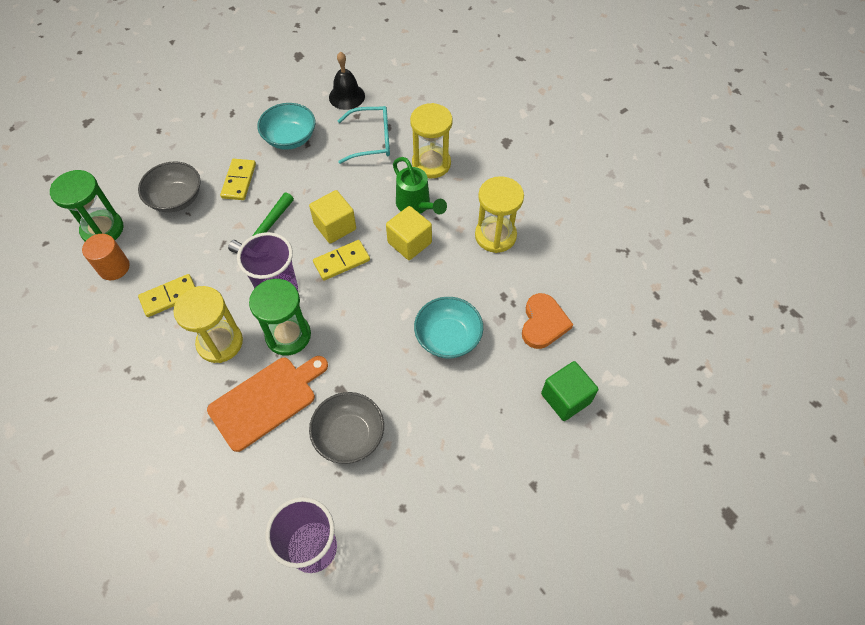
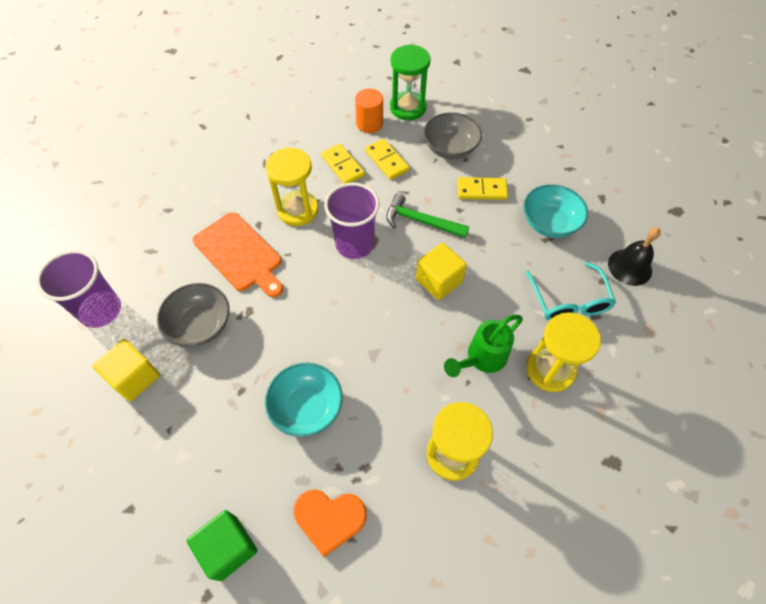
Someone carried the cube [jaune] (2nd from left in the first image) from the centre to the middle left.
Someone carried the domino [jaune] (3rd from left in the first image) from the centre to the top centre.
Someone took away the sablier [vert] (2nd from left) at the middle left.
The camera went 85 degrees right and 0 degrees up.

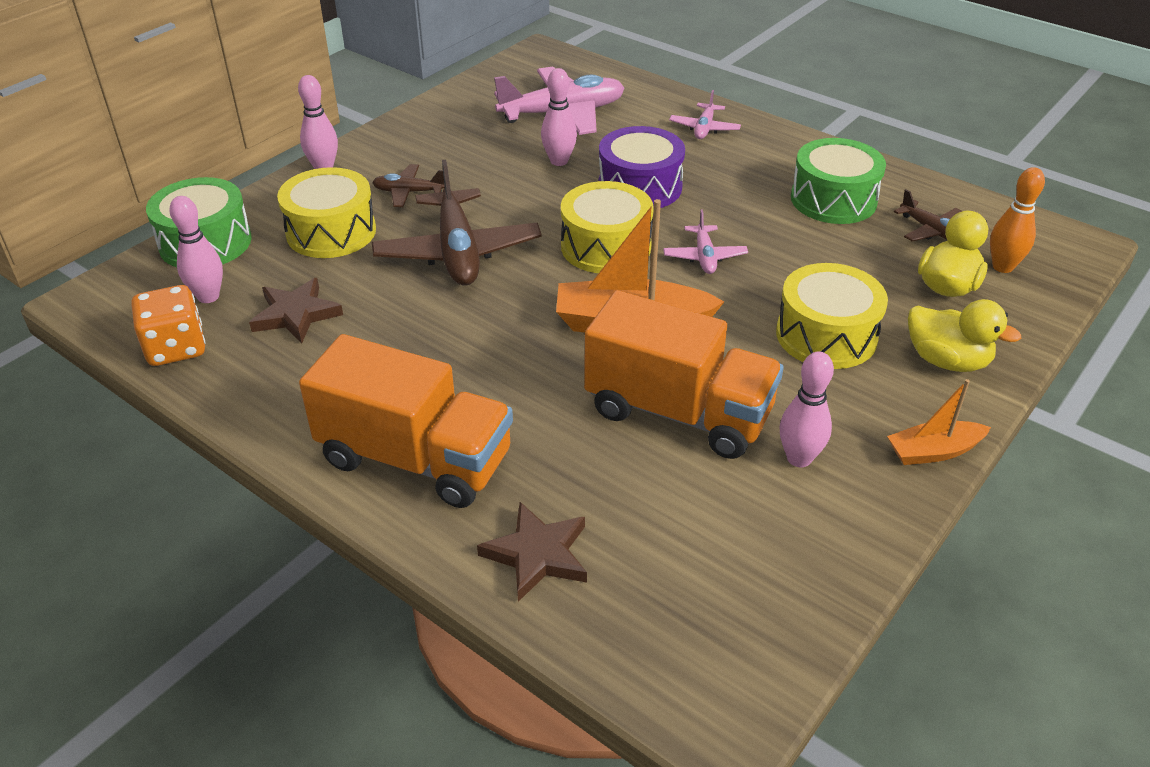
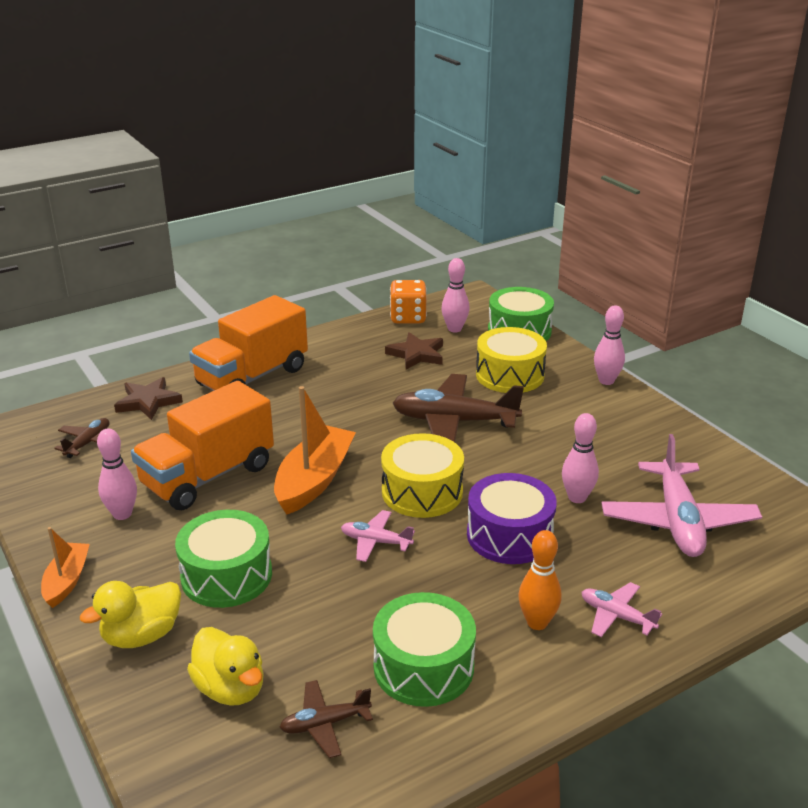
Someone carried the avion [marron] (1st from left) from the top centre to the middle left.
Someone carried the quille [orange] from the top right to the bottom right.
Someone repainted the tambour [jaune] (3rd from left) at the middle right, which became the tambour [vert] (1st from left) at the bottom left.
The camera went 110 degrees right and 10 degrees down.

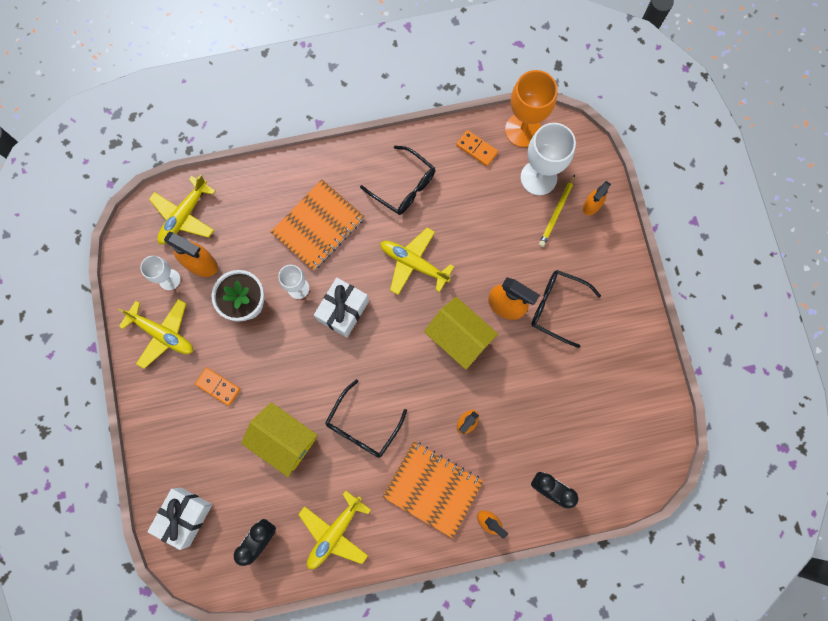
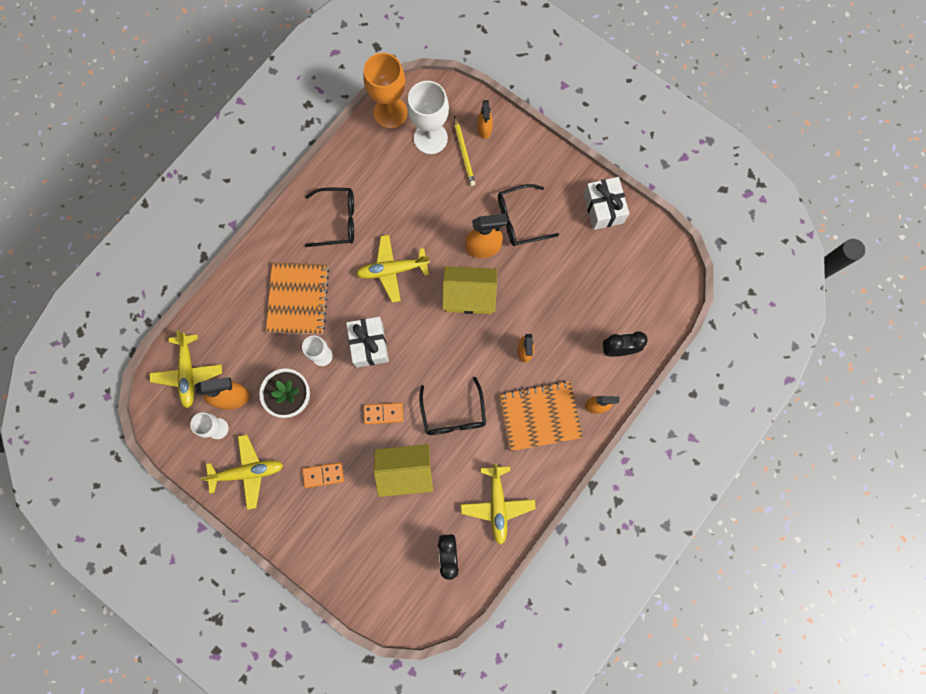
Someone carried the domino [orange] (2nd from left) from the top centre to the centre.
Someone carried the cadeau [blanc] (1st from left in the first image) from the bottom left to the top centre.
The camera went 40 degrees left and 0 degrees up.

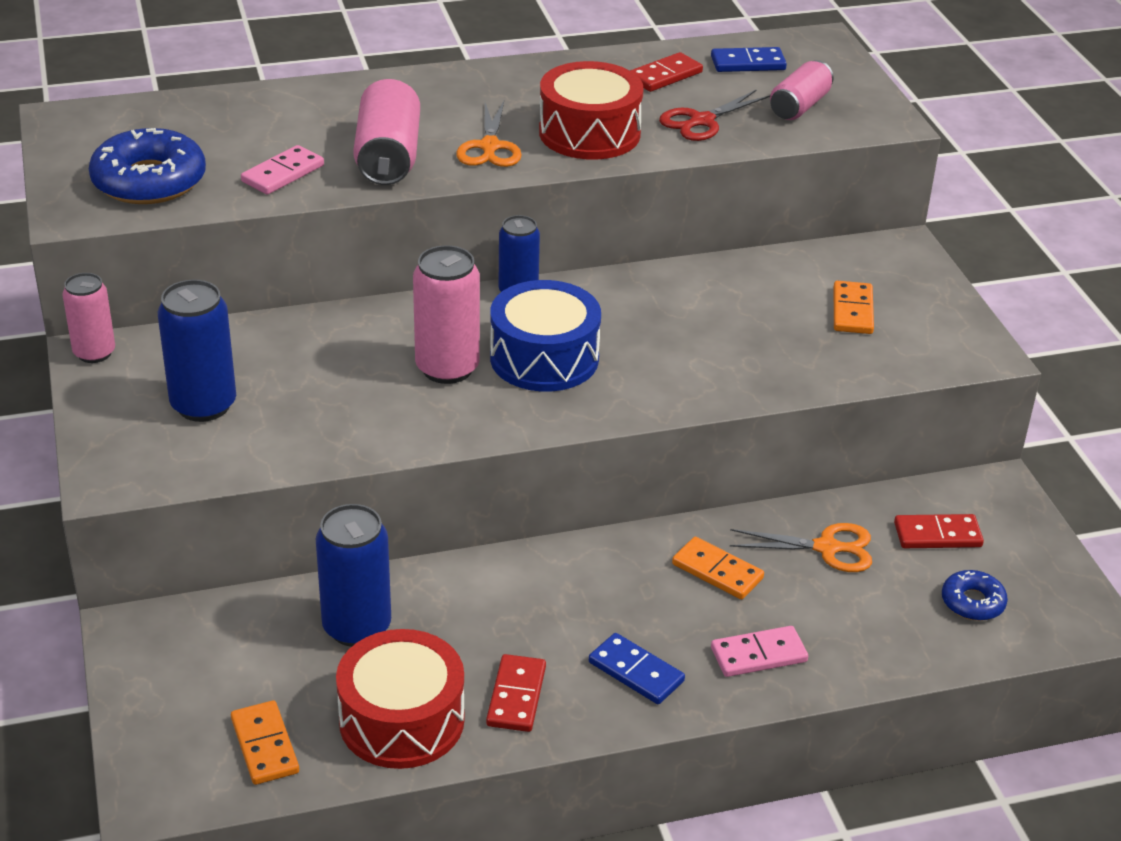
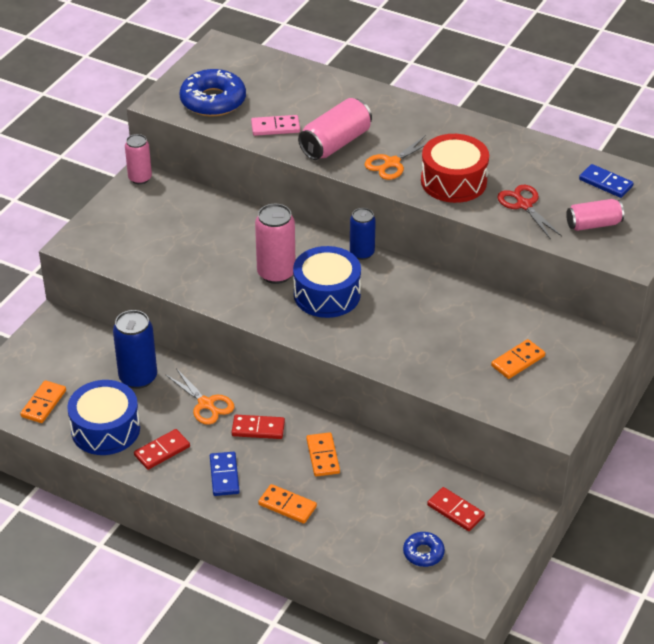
Someone carried the domino [rouge] (2nd from left) from the top centre to the centre.
Someone rotated the ciseaux [rouge] at the top centre by 60 degrees clockwise.
Someone took away the canette [bleu] (1st from left) at the middle left.
Someone carried the ciseaux [orange] (2nd from left in the first image) from the middle right to the middle left.
Someone repainted the domino [rose] (2nd from left) at the bottom right, which became the domino [orange] (2nd from left) at the bottom centre.
Someone repainted the tambour [rouge] (1st from left) at the bottom centre, which became the tambour [bleu] (1st from left) at the middle left.
The camera went 45 degrees right and 5 degrees up.

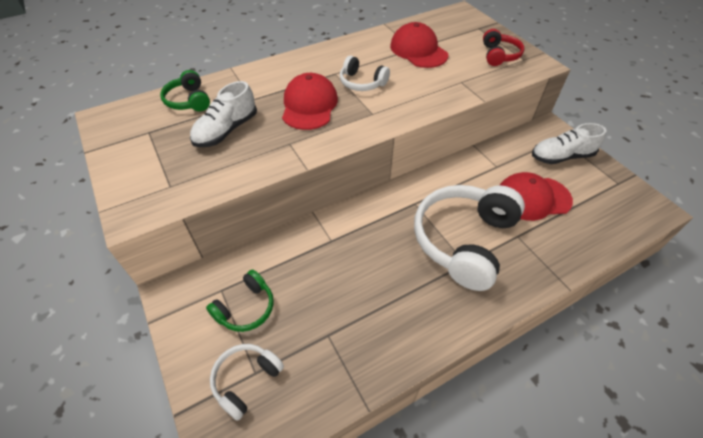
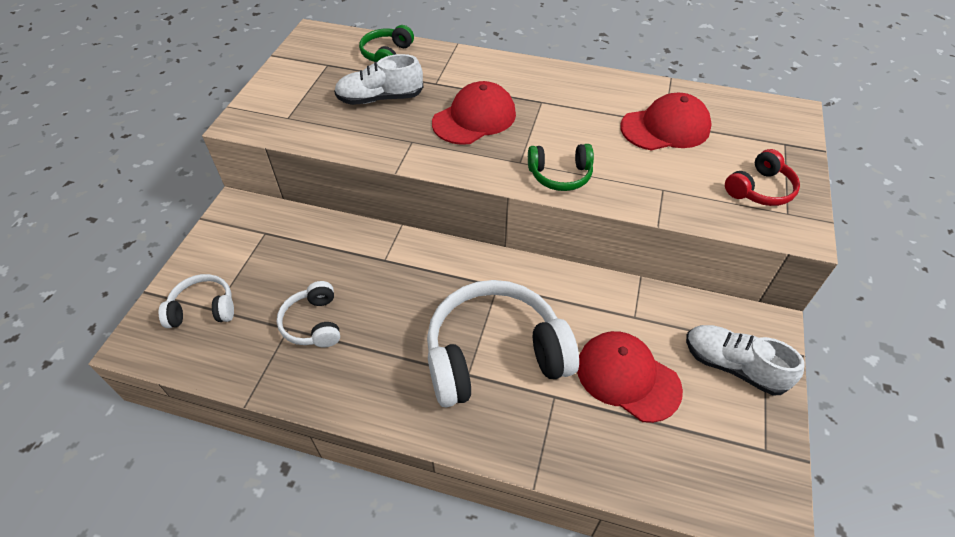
Someone rotated the casquette [rouge] (2nd from left in the first image) at the top centre by 60 degrees clockwise.
Someone carried the casque audio [blanc] (2nd from left) from the top centre to the middle left.
Someone carried the casque audio [vert] (2nd from left) from the bottom centre to the top centre.
The camera went 45 degrees right and 0 degrees up.

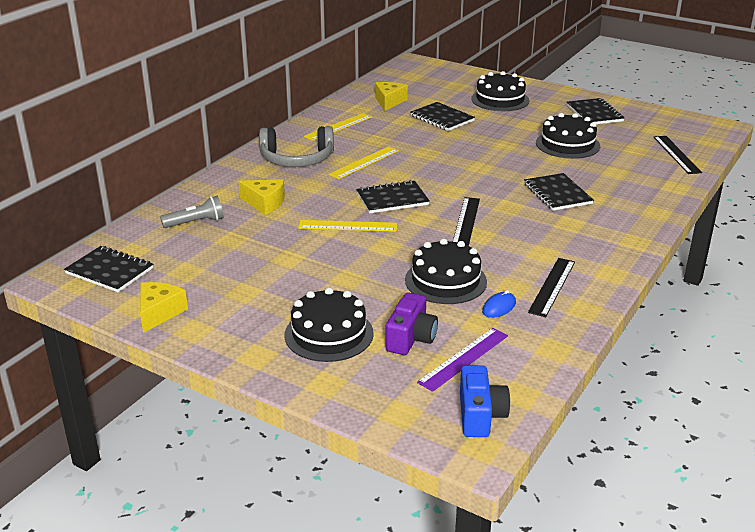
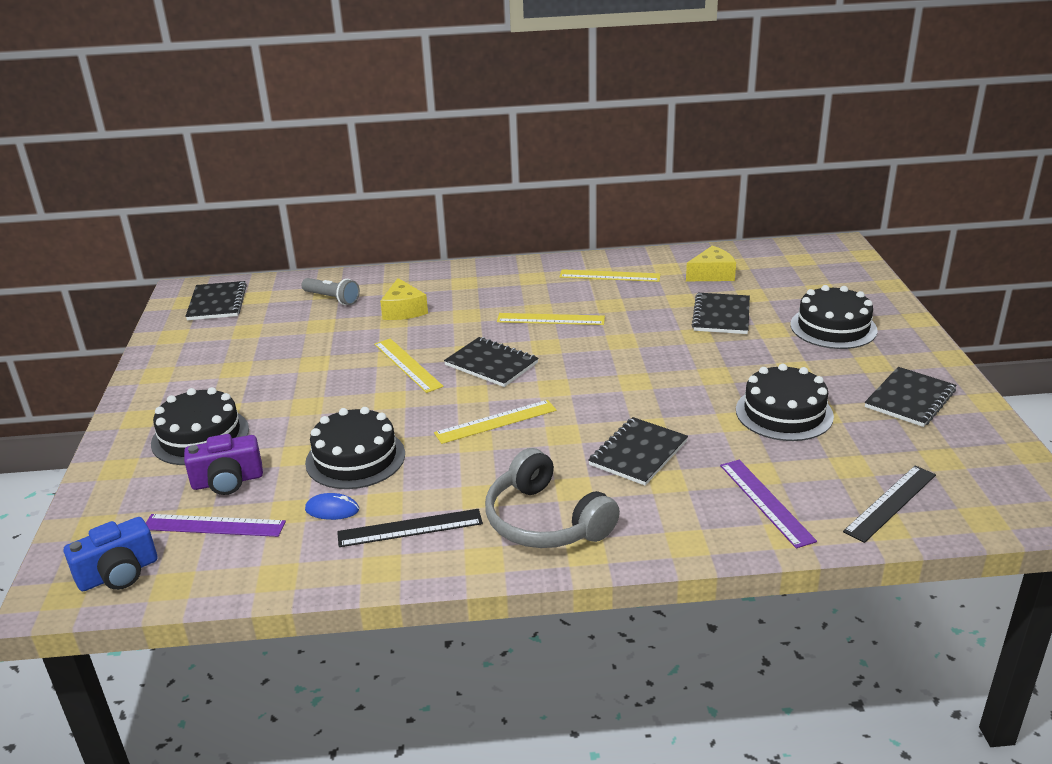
Someone carried the casque audio [gris] from the top centre to the centre.
Someone repainted the règle [noir] (1st from left) at the centre, which became the règle [jaune] (2nd from left) at the centre.
Someone took away the fromage [jaune] (1st from left) at the middle left.
Someone put down the règle [violet] (2nd from left) at the middle right.
The camera went 55 degrees right and 0 degrees up.

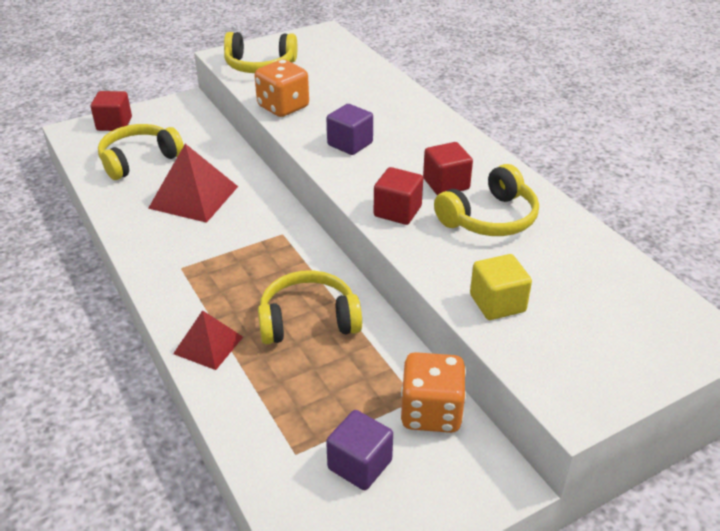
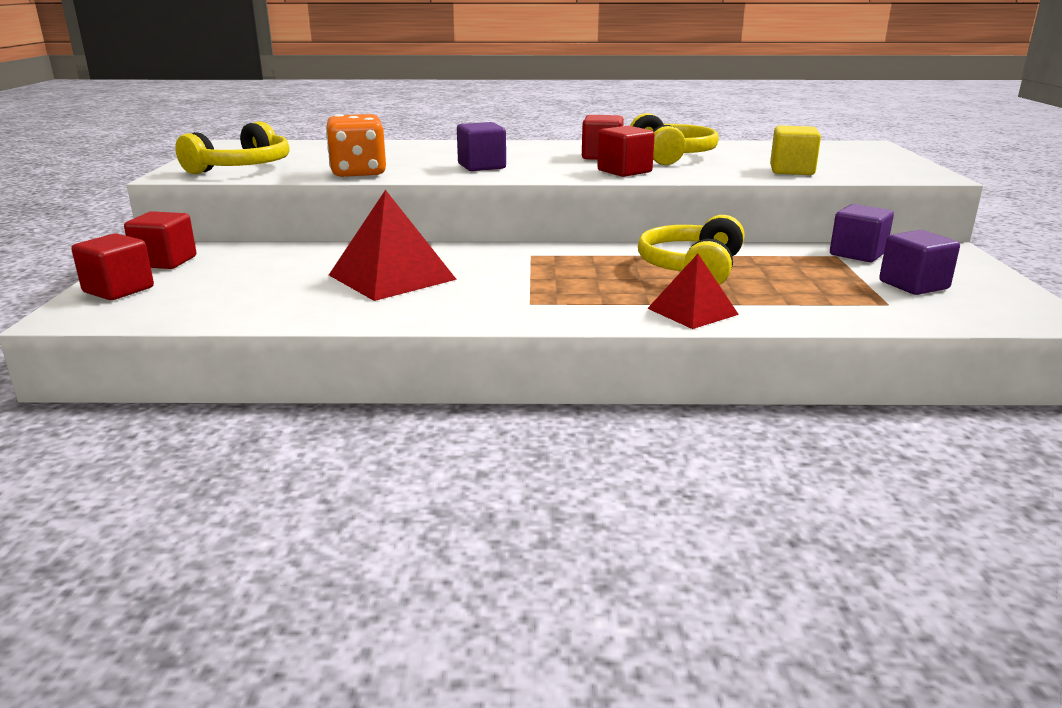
Someone took away the casque audio [jaune] (1st from left) at the top left.
Someone swapped the dé [orange] (2nd from left) at the bottom centre for the cube [violet] (2nd from left) at the top right.
Someone put down the cube [rouge] (2nd from left) at the middle left.
The camera went 60 degrees left and 15 degrees down.

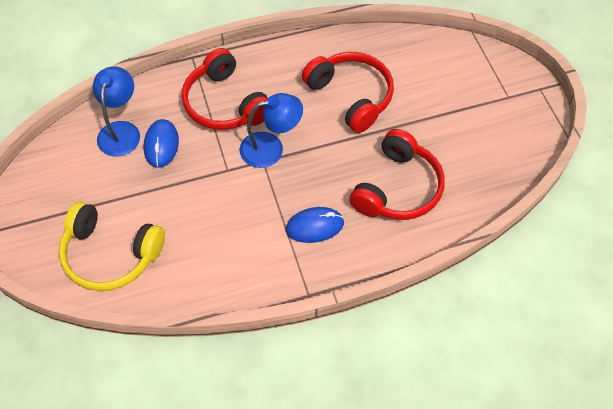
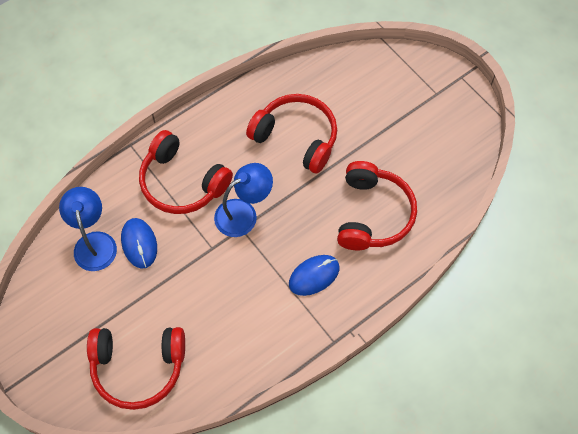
Someone repainted the casque audio [jaune] at the middle left, which became the casque audio [rouge] (1st from left) at the bottom left.
The camera went 20 degrees left and 5 degrees up.

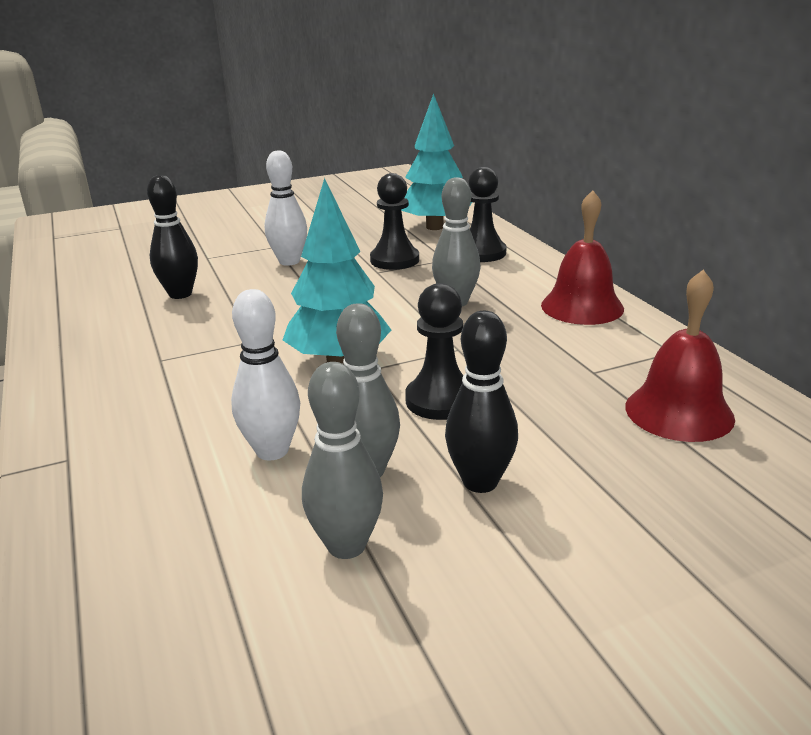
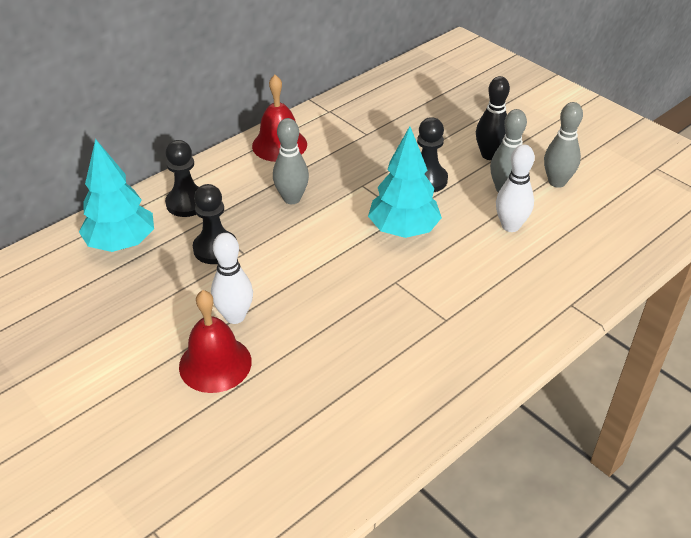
Someone took away the quille [noir] (1st from left) at the top left.
Someone carried the cloche [rouge] (2nd from left in the first image) from the middle right to the middle left.
The camera went 110 degrees left and 15 degrees up.

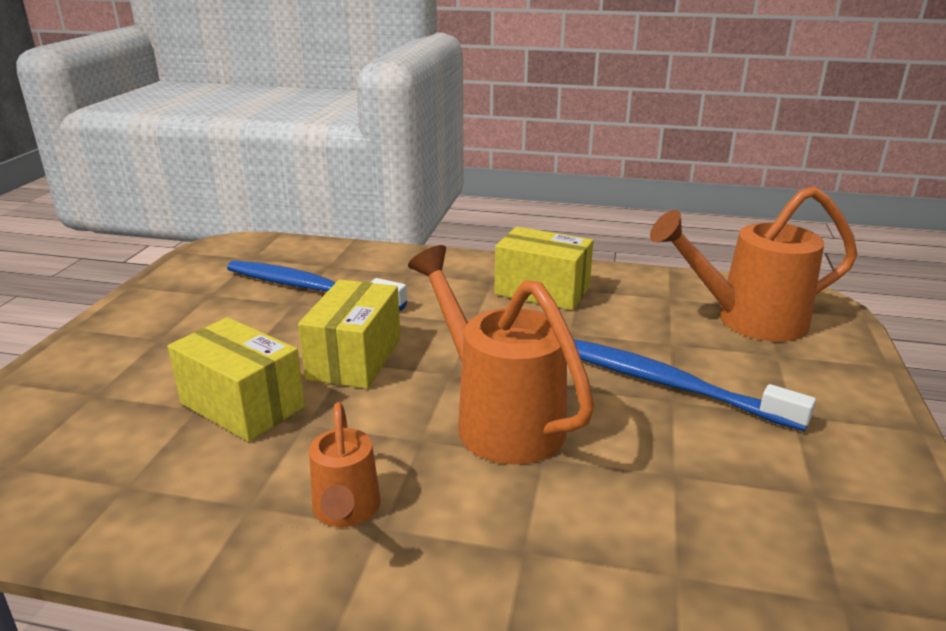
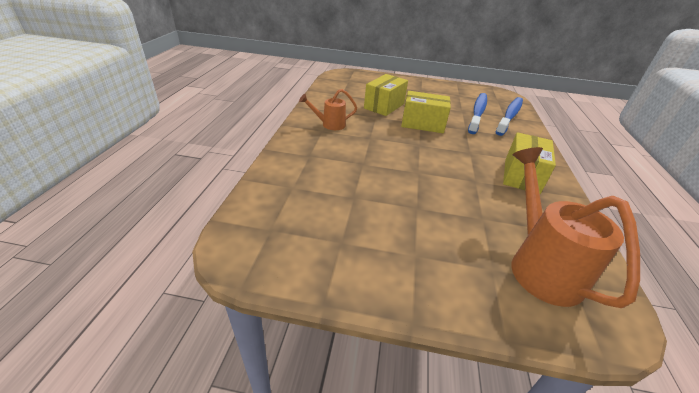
Someone took away the arrosoir [orange] (2nd from left) at the centre.
Someone carried the brosse à dents [bleu] (2nd from left) from the middle right to the top right.
The camera went 85 degrees right and 10 degrees up.

